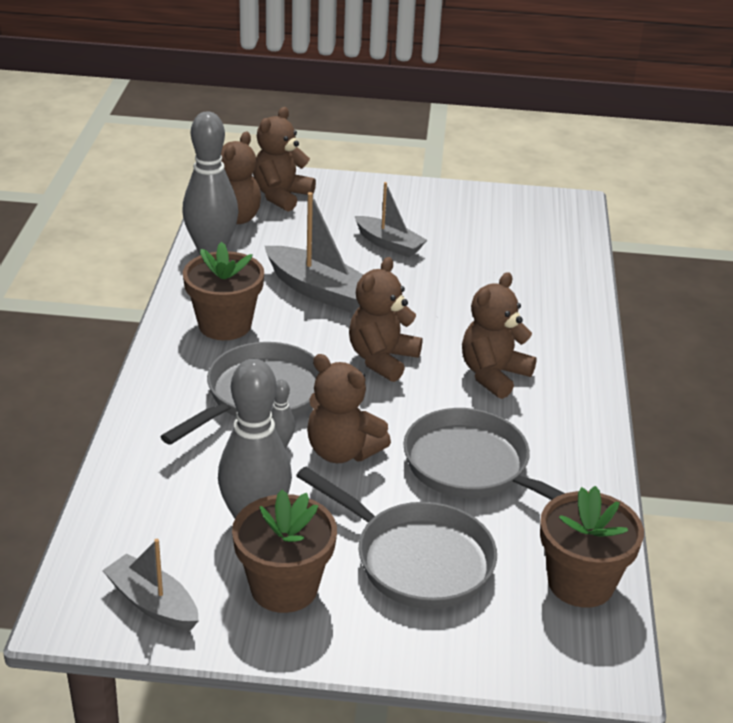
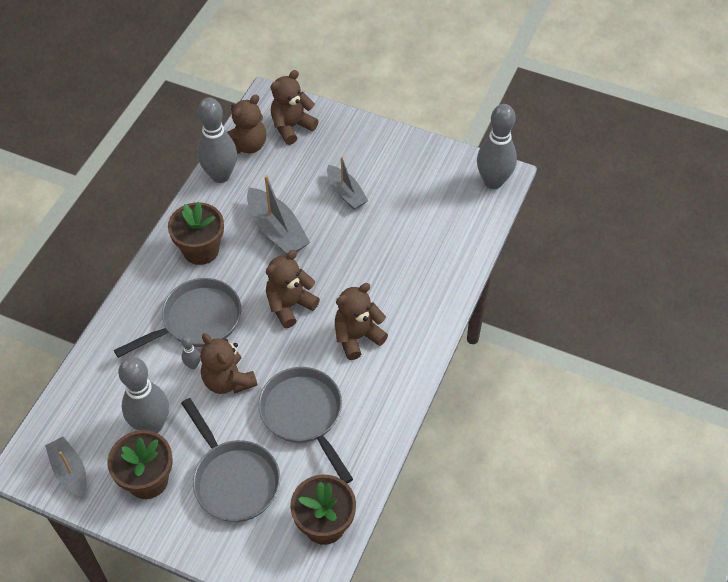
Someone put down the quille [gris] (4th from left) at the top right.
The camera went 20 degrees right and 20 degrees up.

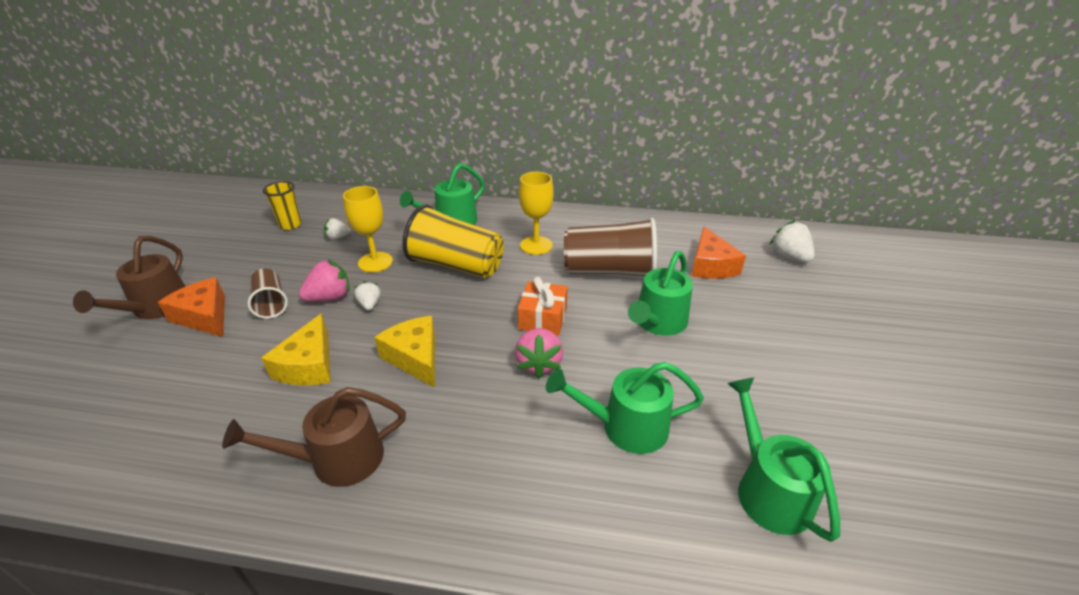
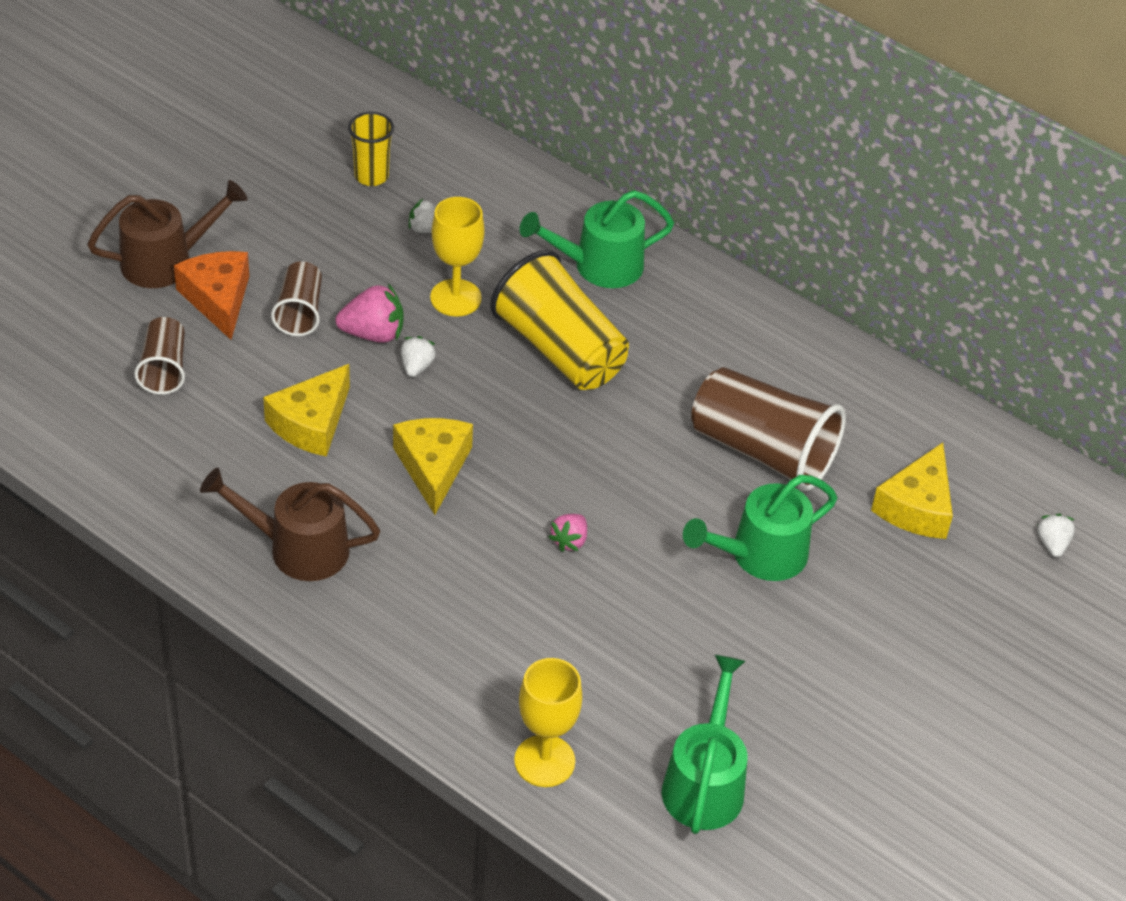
Someone carried the verre à pied [jaune] (2nd from left) from the centre to the bottom centre.
Someone scaled the fraise [blanc] (3rd from left) at the middle right by 0.61.
Someone repainted the fromage [orange] (2nd from left) at the centre, which became the fromage [jaune] (3rd from left) at the middle right.
Someone rotated the arrosoir [marron] (1st from left) at the middle left by 150 degrees counterclockwise.
Someone took away the cadeau [orange] at the centre.
Someone scaled the fraise [rose] (2nd from left) at the centre by 0.61.
Someone took away the arrosoir [vert] (2nd from left) at the bottom centre.
Someone put down the gobelet [marron] (1st from left) at the middle left.
The camera went 25 degrees right and 10 degrees up.

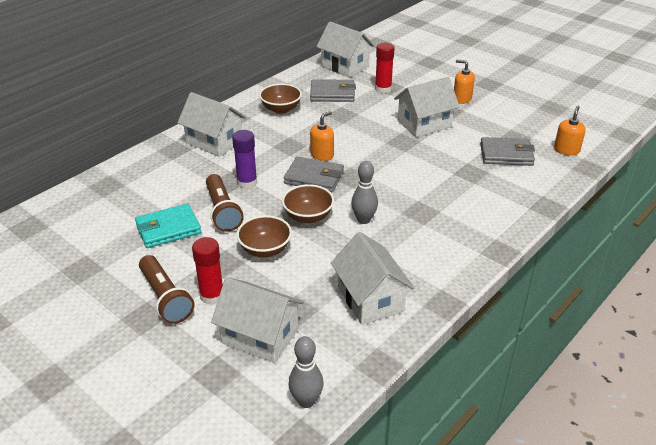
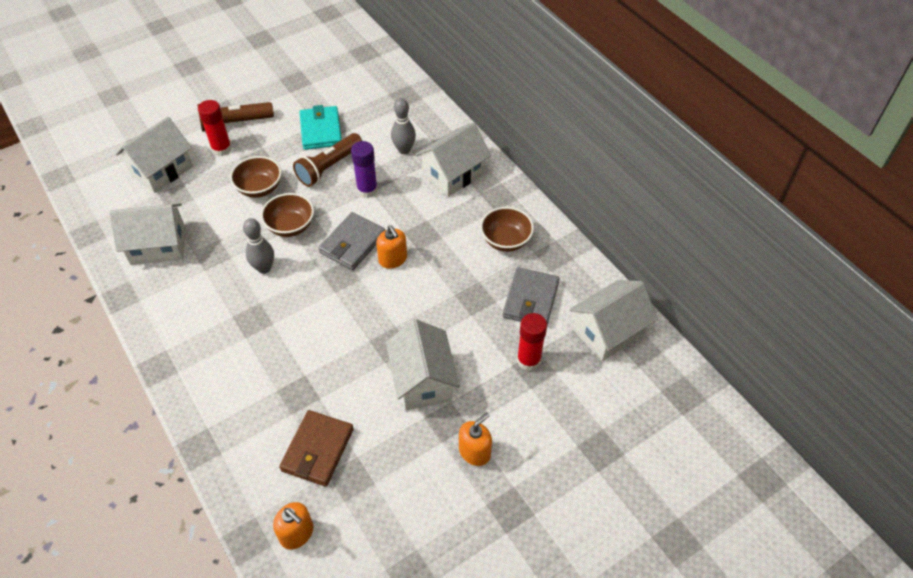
Someone repainted the portefeuille [gris] (3rd from left) at the middle right, which became the portefeuille [marron] at the bottom centre.
Someone rotated the lampe de poche [marron] (2nd from left) at the centre by 45 degrees counterclockwise.
Someone carried the quille [gris] (1st from left in the first image) from the bottom centre to the top centre.
The camera went 105 degrees right and 15 degrees up.

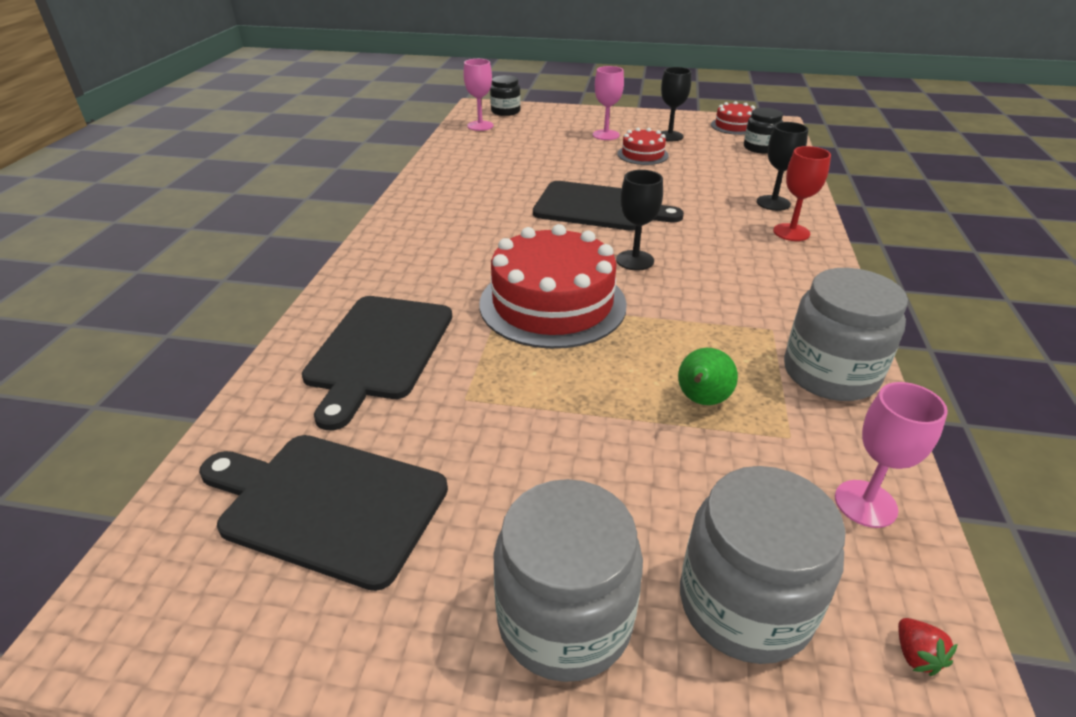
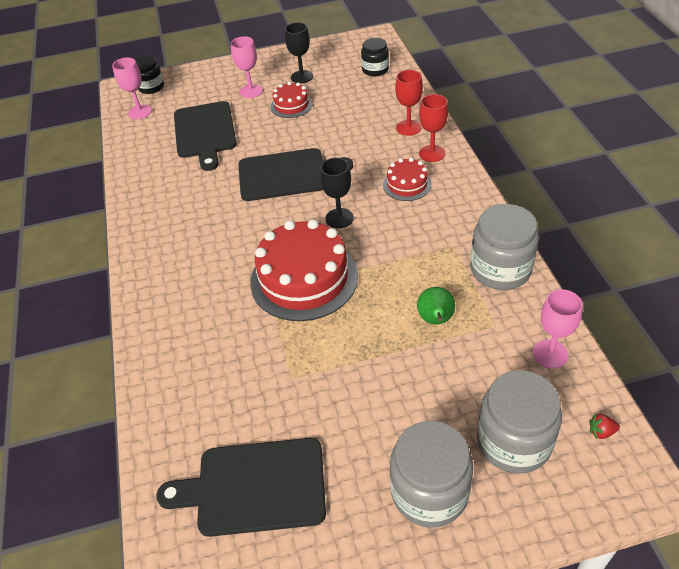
Someone carried the gâteau [rouge] (3rd from left) from the top right to the top centre.
Someone repainted the verre à pied [noir] (3rd from left) at the top right, which became the verre à pied [rouge] (1st from left) at the top centre.
Someone carried the planche à découper [noir] (2nd from left in the first image) from the centre to the top left.
Someone rotated the fraise [rouge] at the bottom right by 120 degrees clockwise.
The camera went 20 degrees left and 10 degrees up.

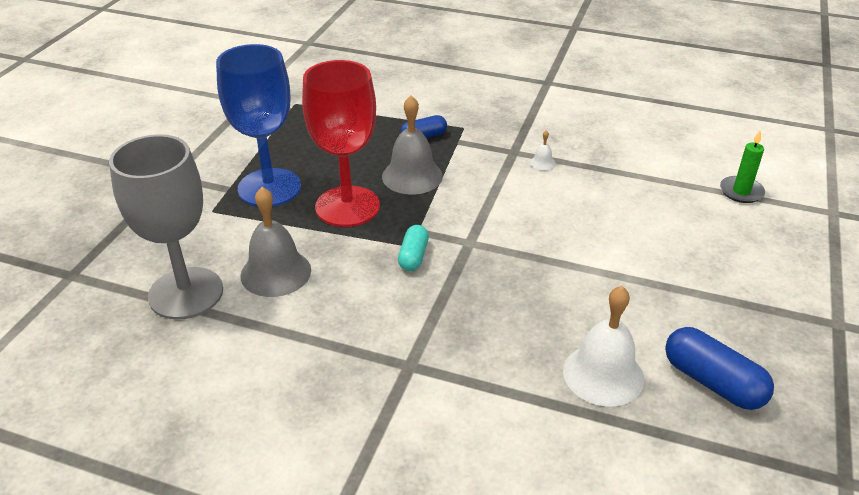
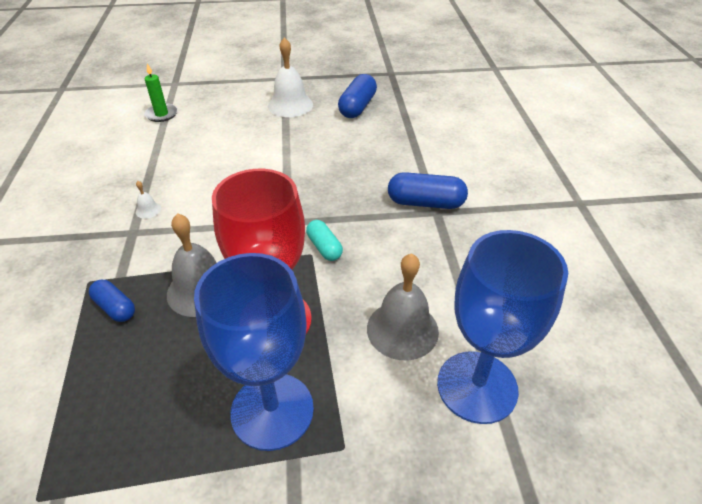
Someone repainted the verre à pied [gris] at the middle left, which became the verre à pied [bleu] (2nd from left) at the middle right.
Someone rotated the gélule [turquoise] at the centre by 75 degrees clockwise.
Someone carried the cloche [blanc] (2nd from left) from the bottom right to the top centre.
Someone put down the gélule [bleu] (3rd from left) at the centre.
The camera went 115 degrees left and 5 degrees up.

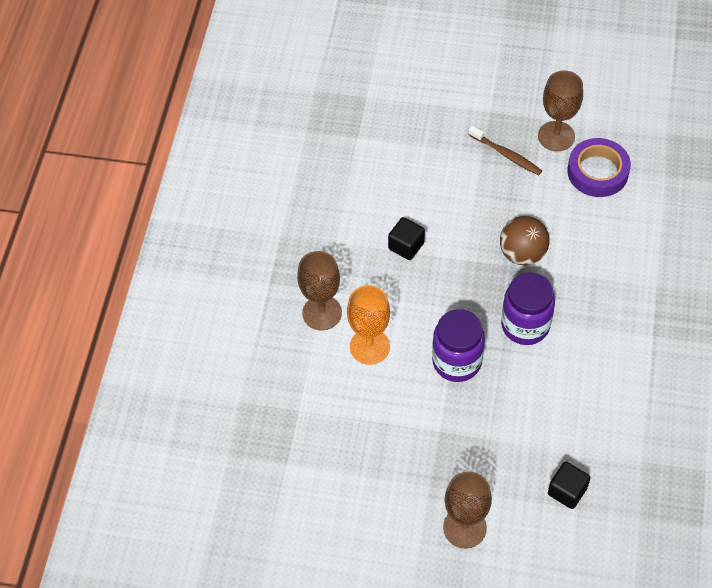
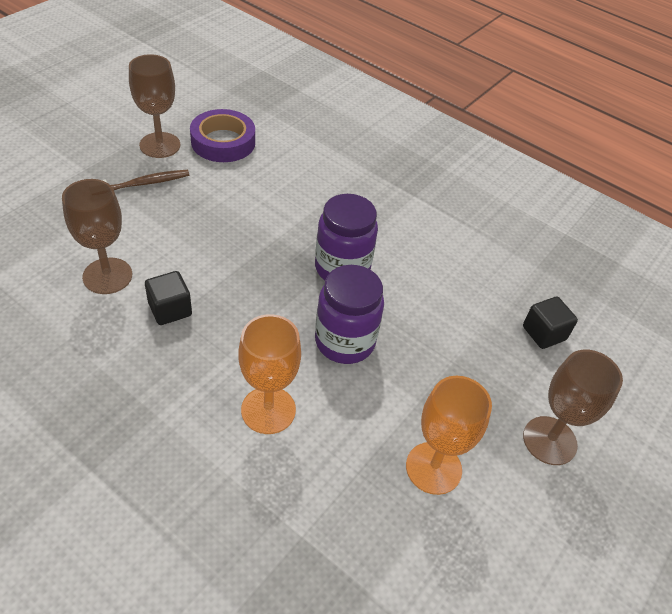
Someone took away the balle [marron] at the middle right.
Someone carried the verre à pied [marron] (1st from left) from the centre to the middle left.
Someone put down the verre à pied [orange] (2nd from left) at the bottom right.
The camera went 70 degrees left and 10 degrees down.

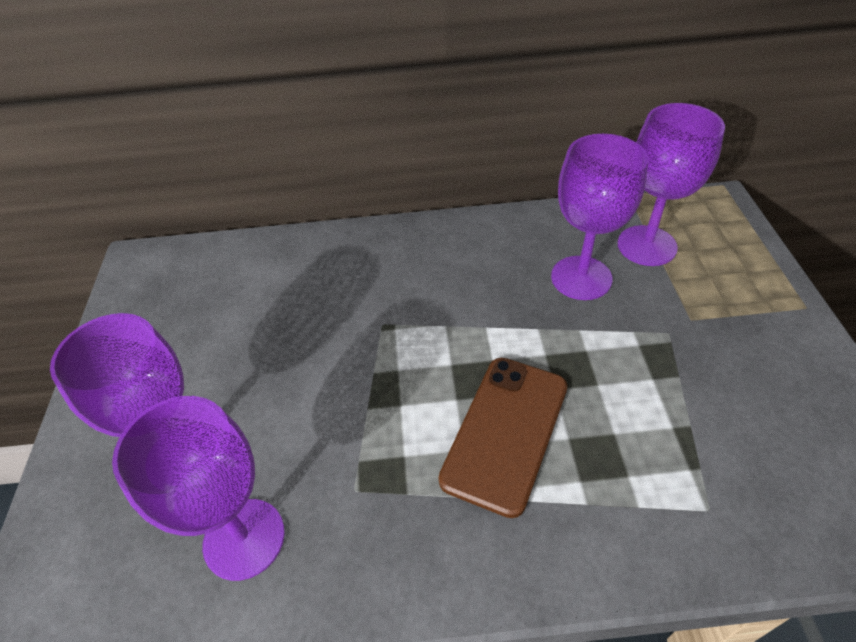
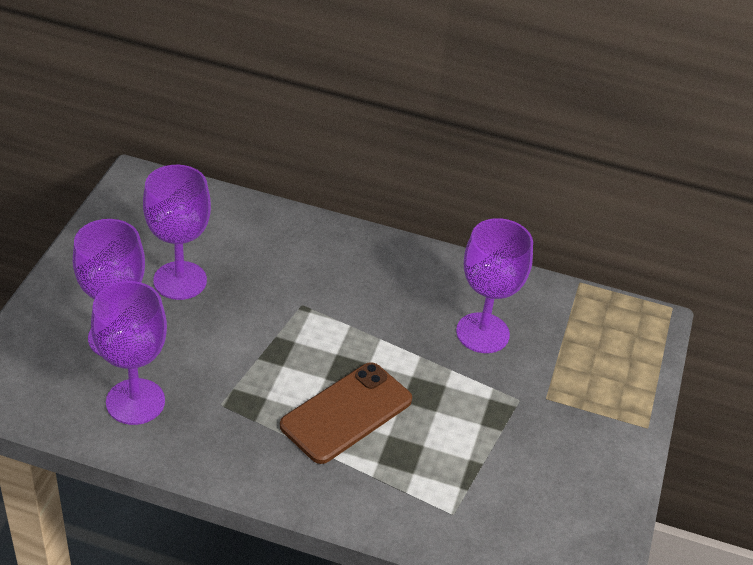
Someone carried the verre à pied [violet] (4th from left in the first image) from the top right to the middle left.
The camera went 15 degrees right and 5 degrees down.

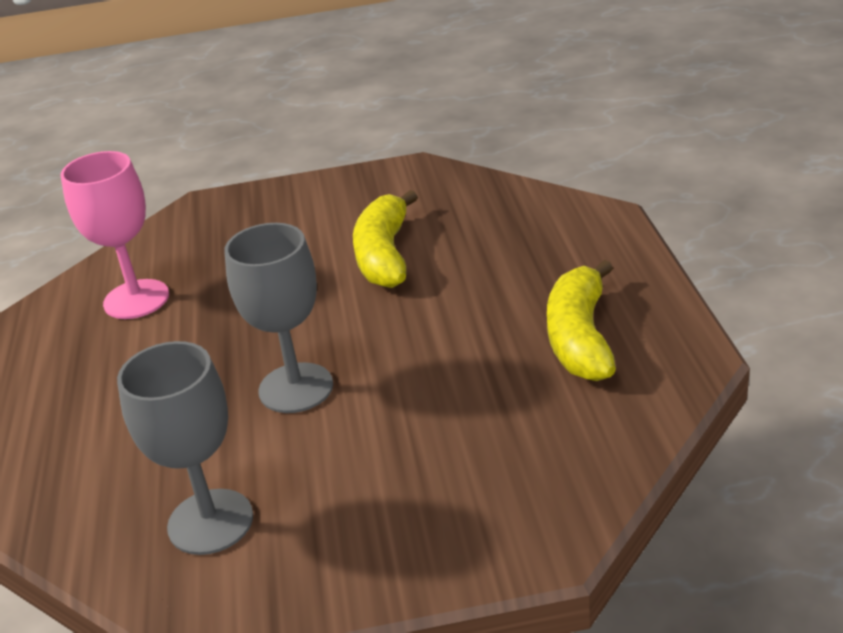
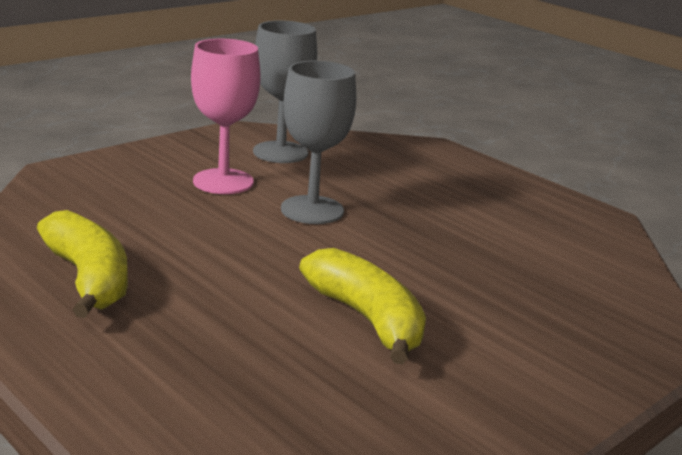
Someone carried the verre à pied [rose] from the middle left to the top left.
The camera went 140 degrees right and 10 degrees down.

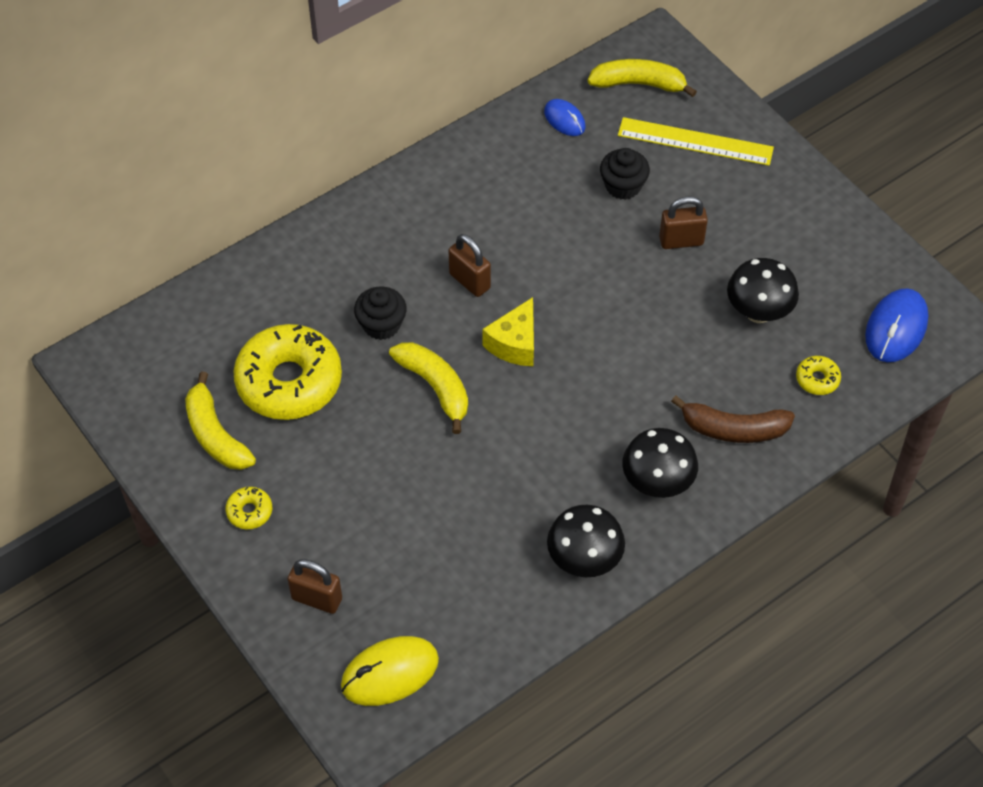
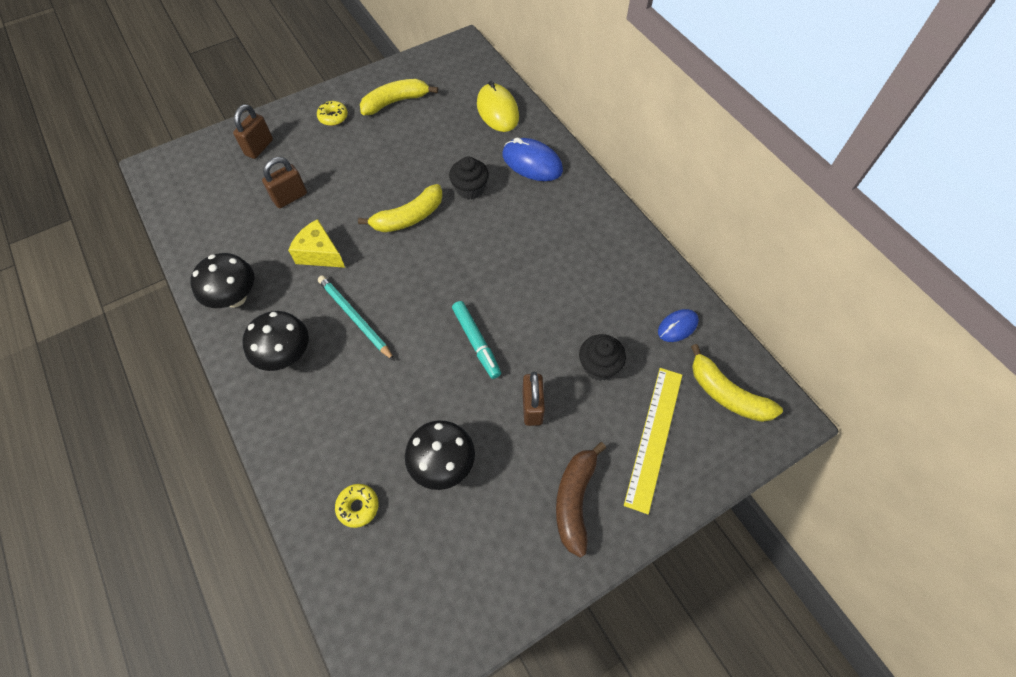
Someone rotated the banane [jaune] (3rd from left) at the top centre by 120 degrees clockwise.
Someone carried the cadenas [marron] (2nd from left) from the centre to the top left.
Someone carried the souris [bleu] (2nd from left in the first image) from the middle right to the top centre.
Someone carried the fromage [jaune] from the centre to the middle left.
Someone took away the beignet [jaune] (2nd from left) at the middle left.
Someone carried the banane [marron] from the middle right to the bottom centre.
Someone carried the souris [jaune] from the bottom centre to the top centre.
Someone put down the crayon [turquoise] at the centre.
Someone put down the feutre [turquoise] at the centre.
The camera went 95 degrees right and 5 degrees up.

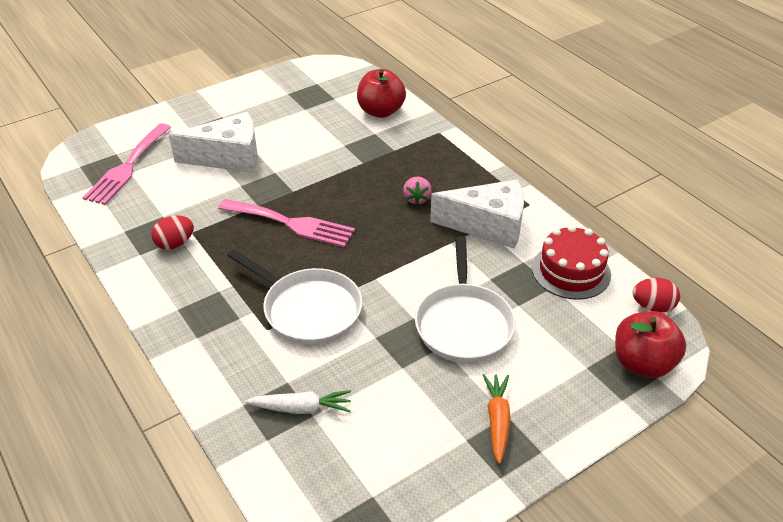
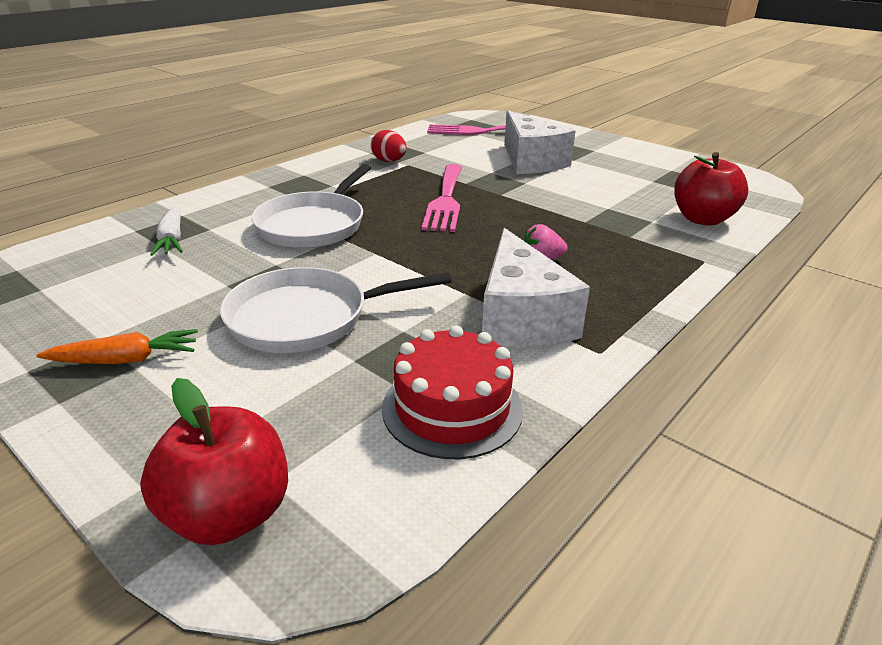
Someone took away the œuf [rouge] (2nd from left) at the middle right.
The camera went 75 degrees right and 10 degrees down.

